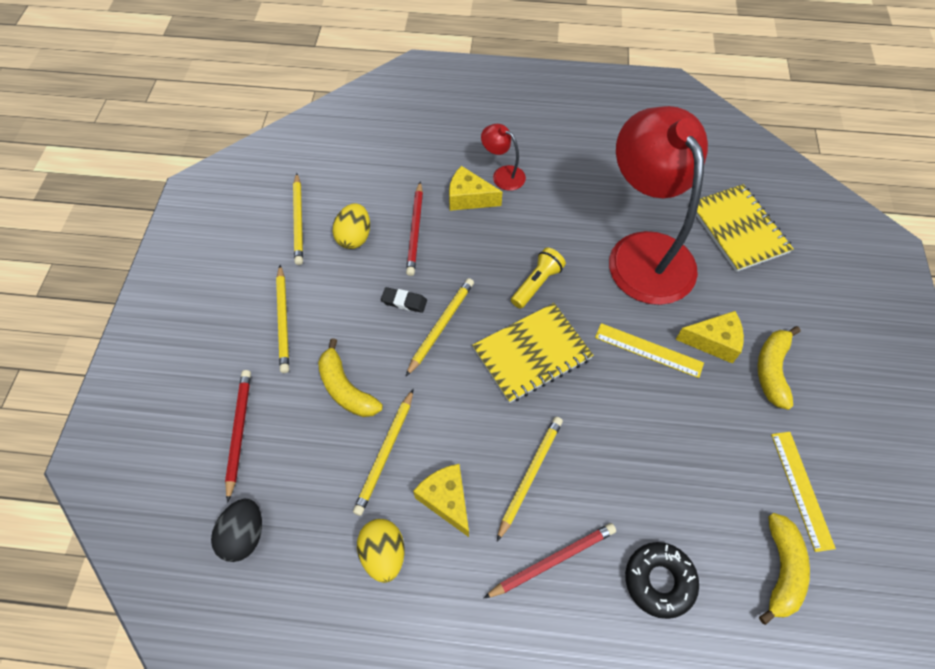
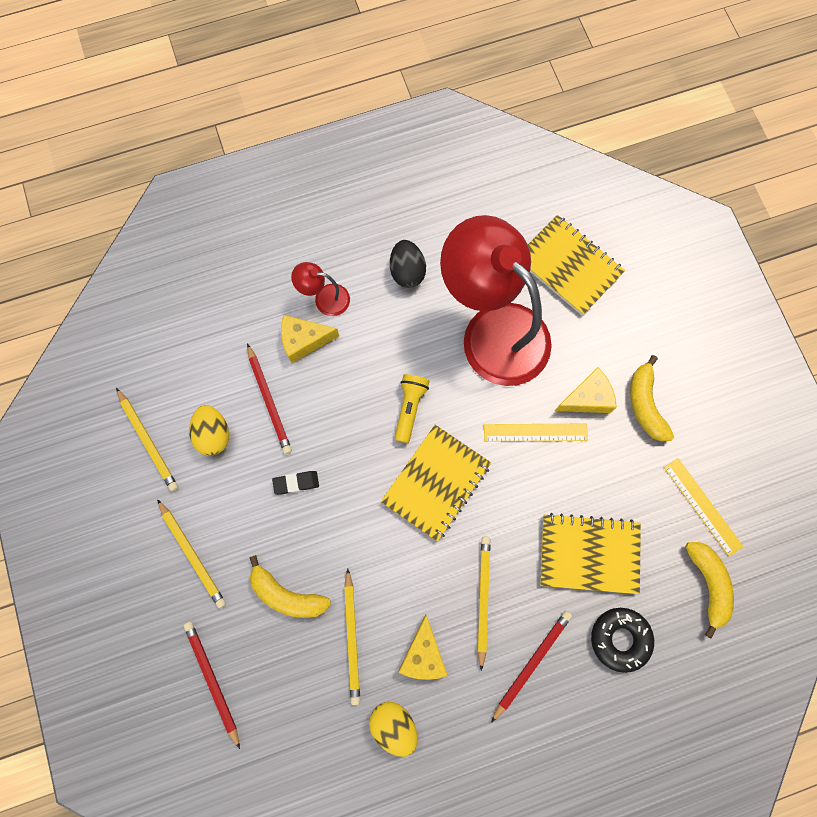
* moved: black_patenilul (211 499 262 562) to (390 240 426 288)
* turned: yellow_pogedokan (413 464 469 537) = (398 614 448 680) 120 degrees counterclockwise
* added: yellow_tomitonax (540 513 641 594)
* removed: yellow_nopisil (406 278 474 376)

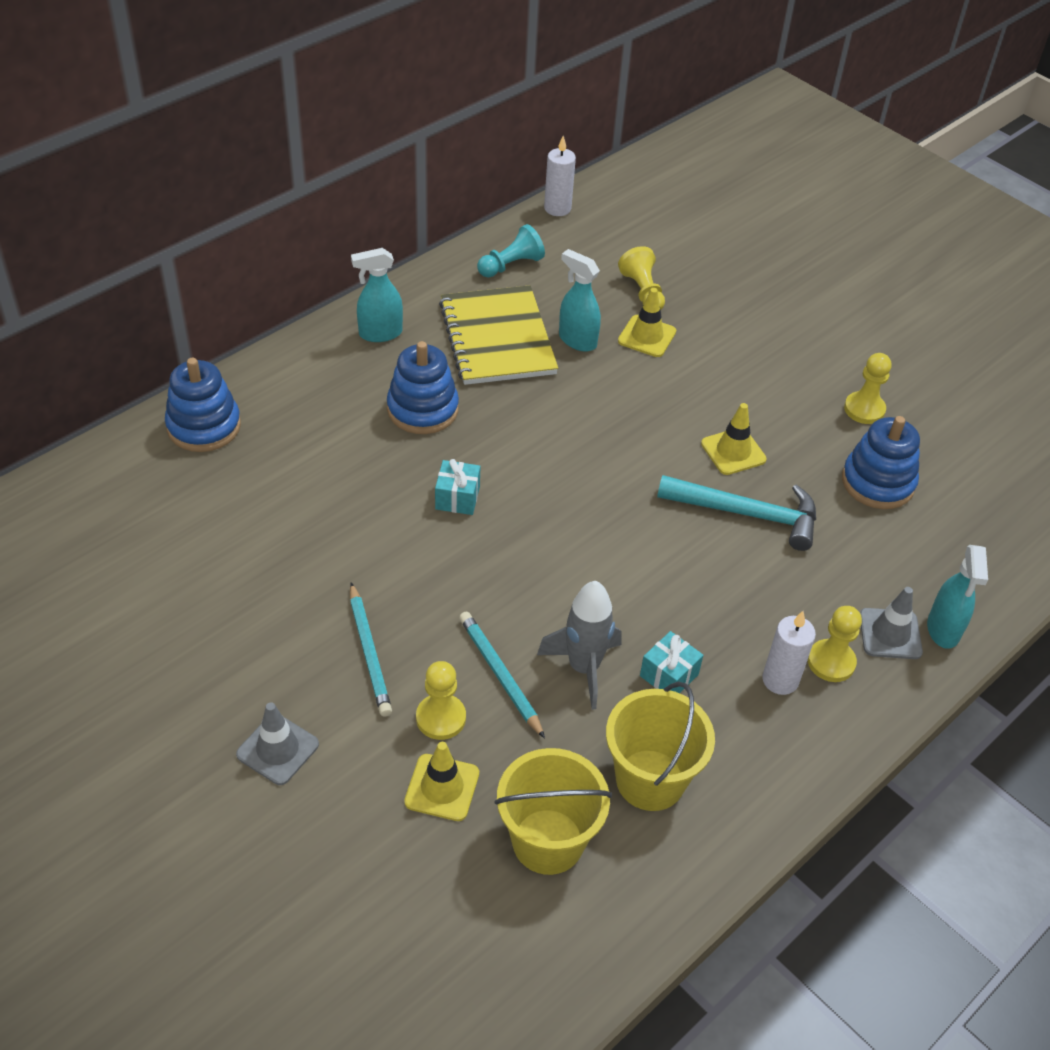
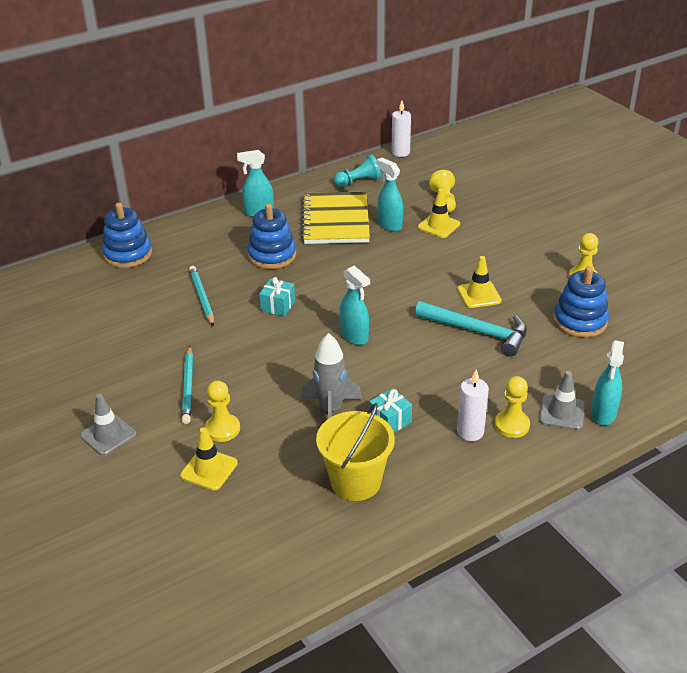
* moved: turquoise_nopisil (459 611 545 739) to (189 266 214 326)
* added: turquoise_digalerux (340 266 370 345)
* removed: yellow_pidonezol (494 748 612 875)

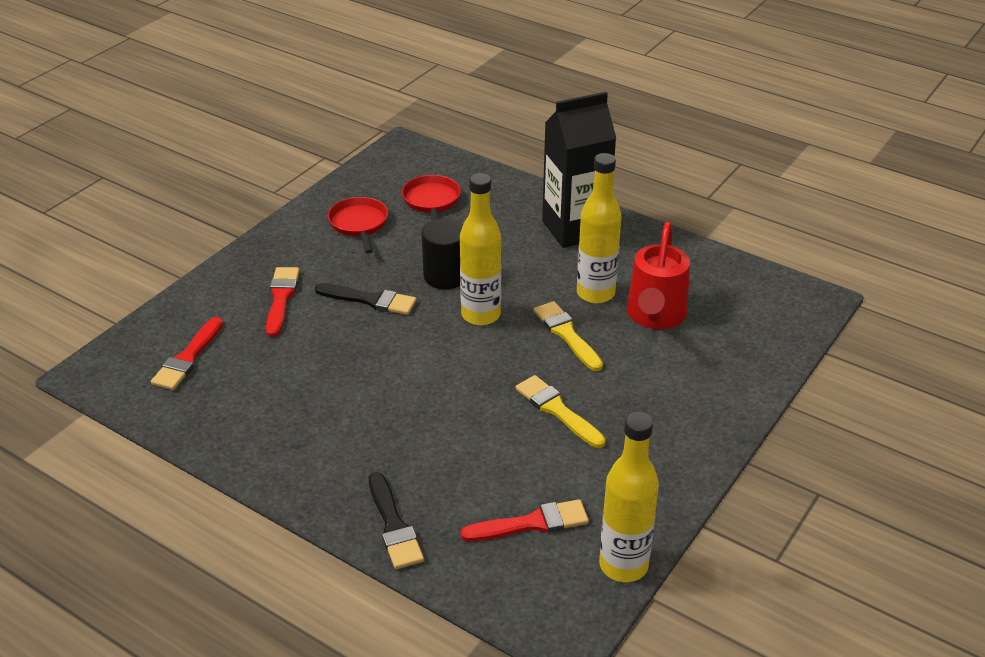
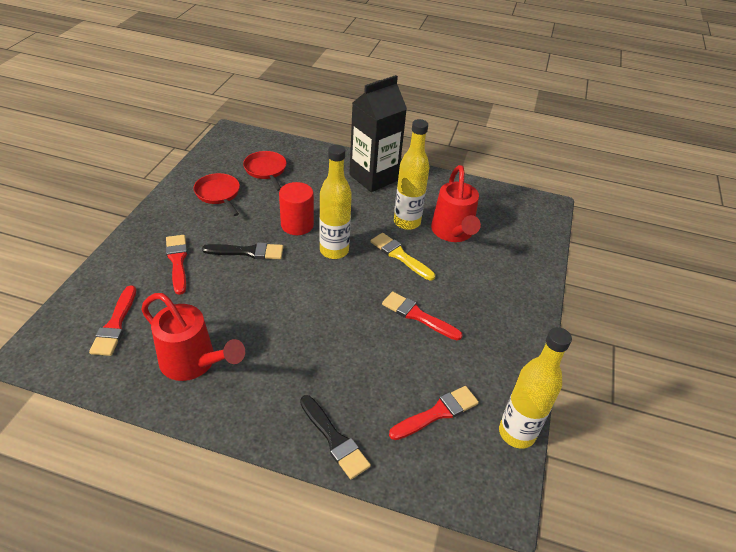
* added: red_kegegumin (141 293 245 381)
* recoloured: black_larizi (421 218 463 289) to red_larizi (279 182 314 235)
* recoloured: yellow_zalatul (516 375 606 448) to red_zalatul (382 291 463 340)

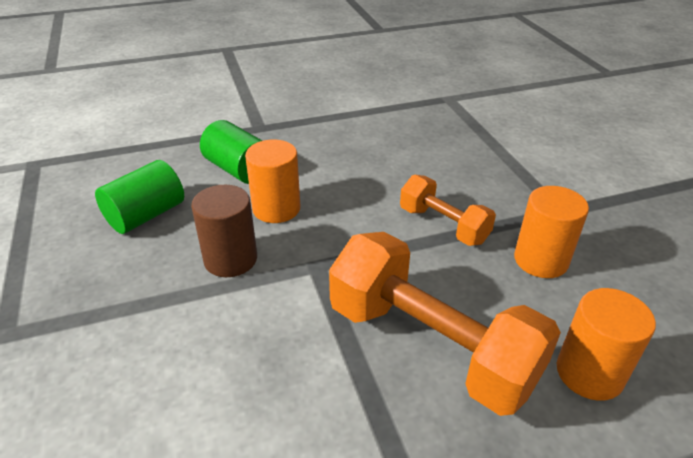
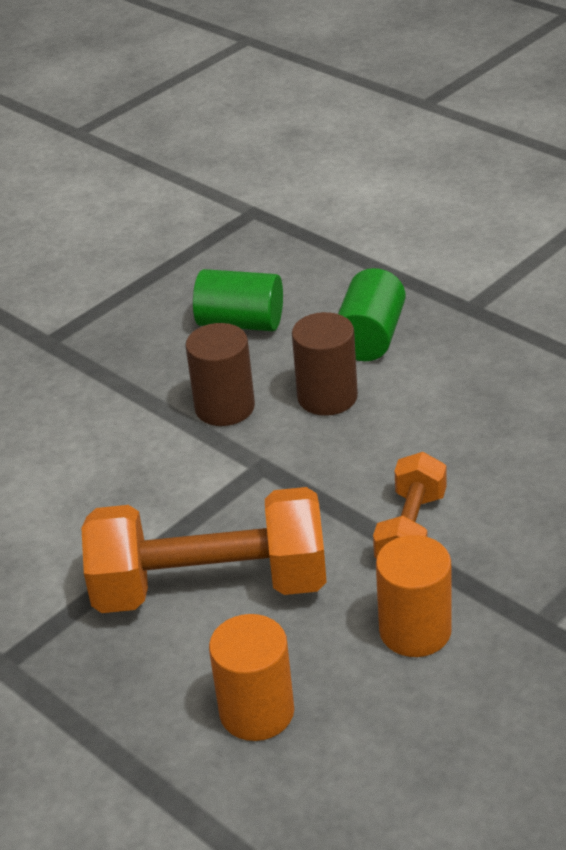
* turned: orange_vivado (329 232 561 416) = (81 487 327 613) 75 degrees clockwise
* recoloured: orange_larizi (245 140 300 223) to brown_larizi (292 312 358 416)

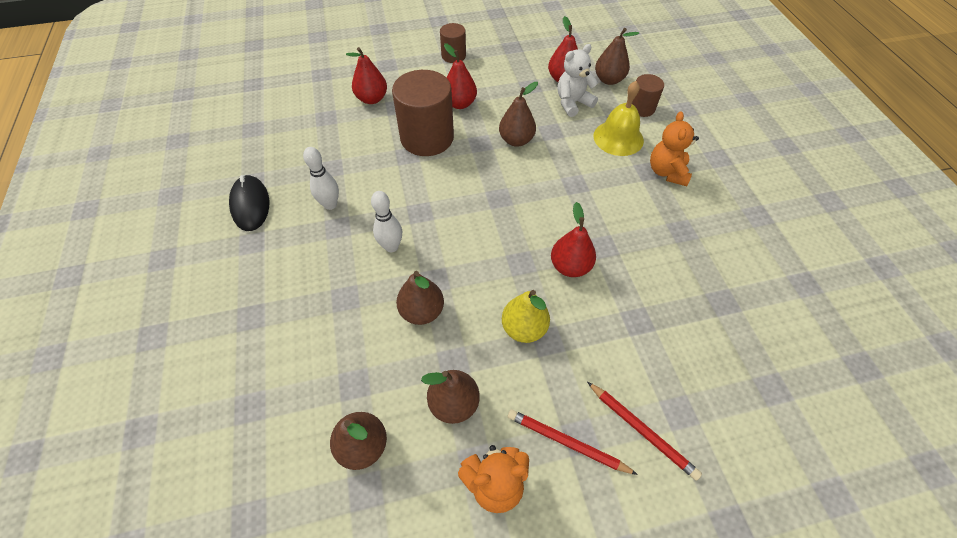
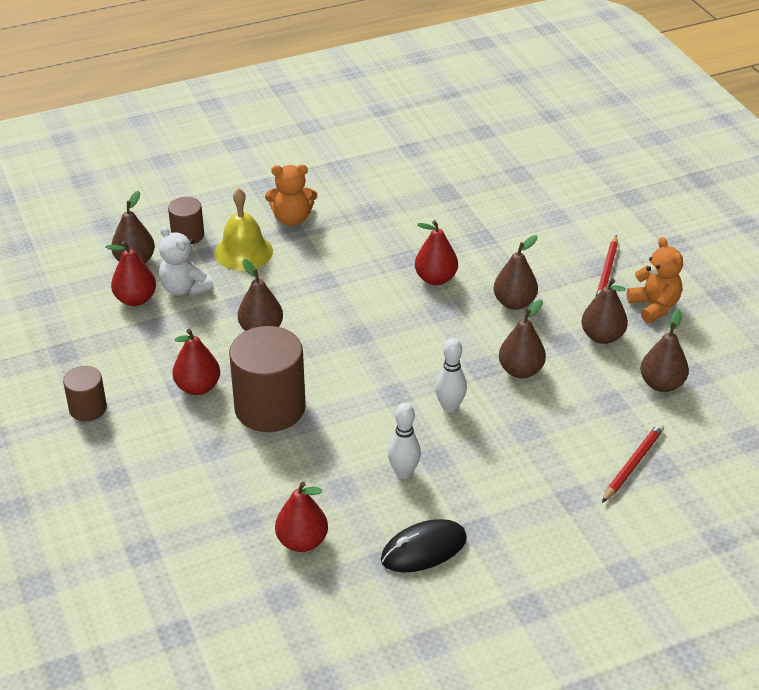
* moved: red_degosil (346 47 387 104) to (275 482 328 552)
* recoloured: yellow_degosil (502 290 550 343) to brown_degosil (493 235 538 310)
* moved: red_nopisil (587 382 702 481) to (602 423 664 503)

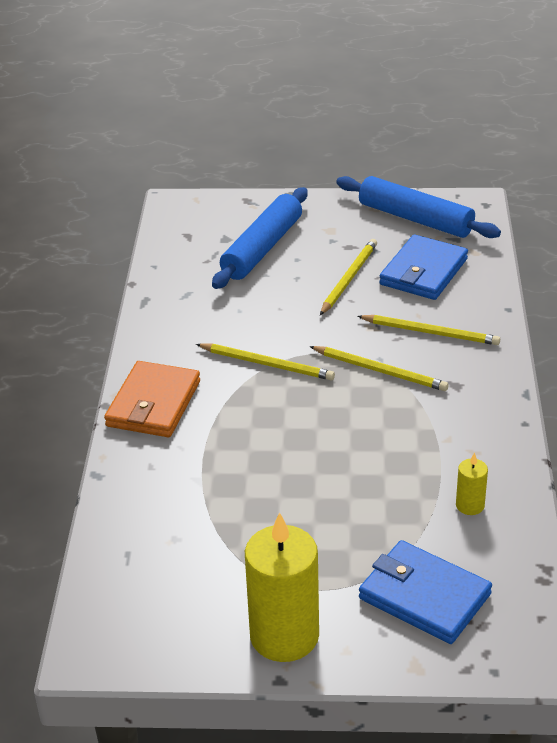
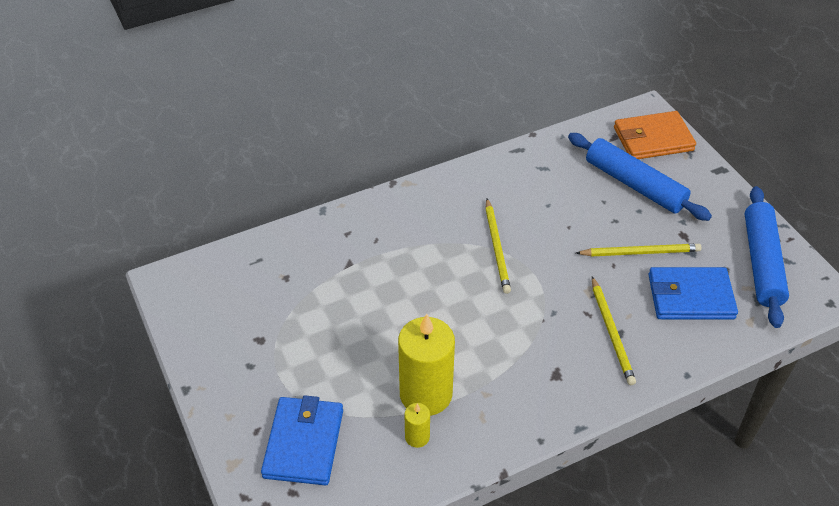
* moved: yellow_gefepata (245 512 319 662) to (398 314 455 416)
* turned: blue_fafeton (212 187 308 289) = (568 133 712 221) 45 degrees clockwise
* moved: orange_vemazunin (104 361 200 437) to (614 111 696 159)
* removed: yellow_nopisil (309 346 449 391)

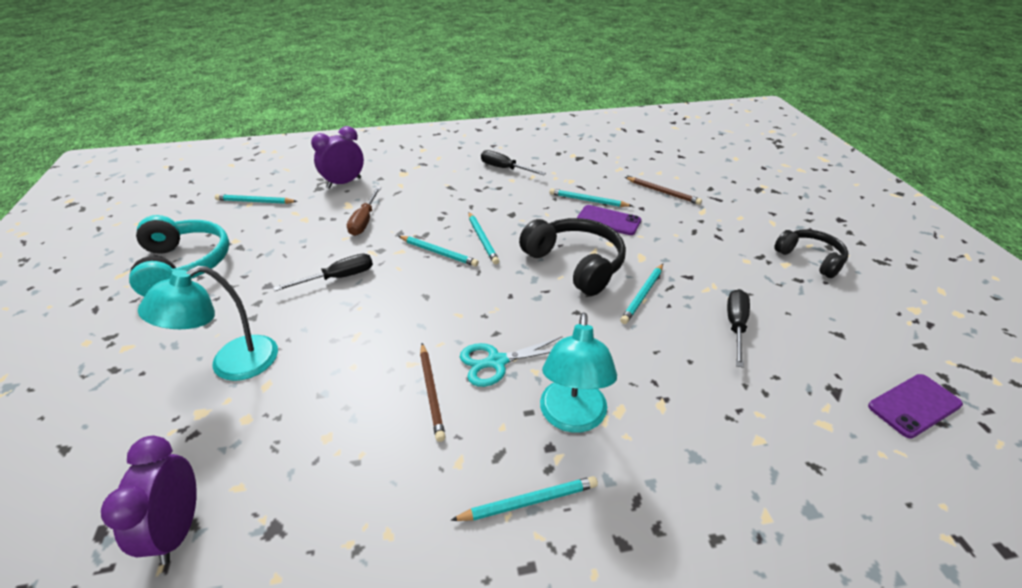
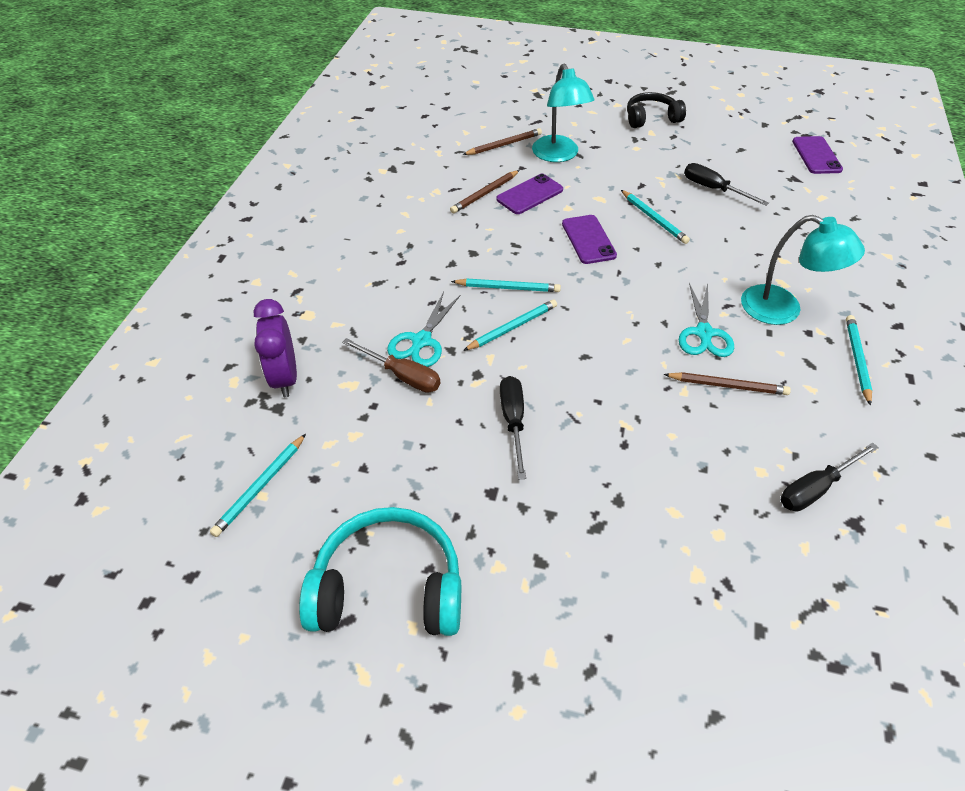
* added: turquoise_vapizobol (387 292 460 367)
* recoloured: turquoise_nopisil (550 188 632 207) to brown_nopisil (450 170 520 213)
* moved: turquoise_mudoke (138 266 278 381) to (532 64 595 162)
* replaced: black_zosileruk (519 218 626 296) to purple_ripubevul (562 215 617 264)
* moved: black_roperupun (481 150 546 175) to (781 443 879 511)
* removed: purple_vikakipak (101 436 197 565)

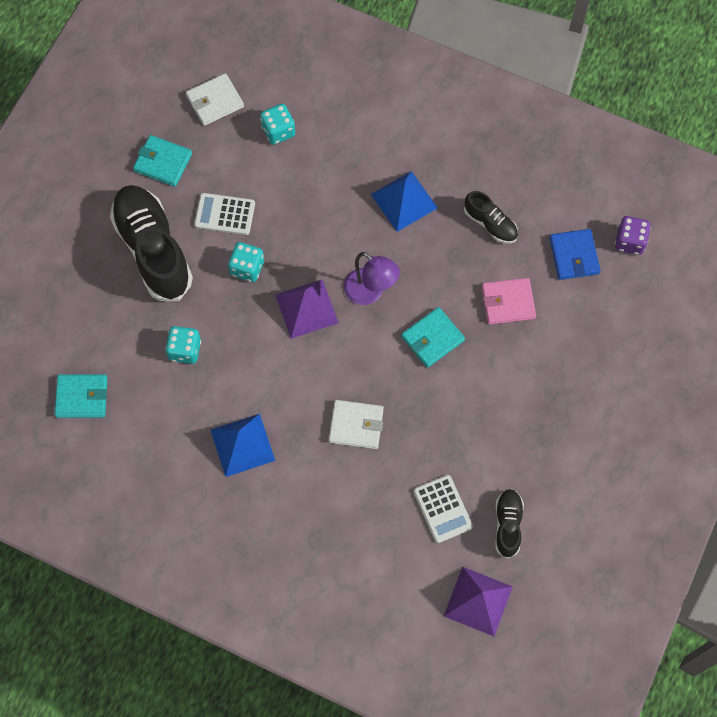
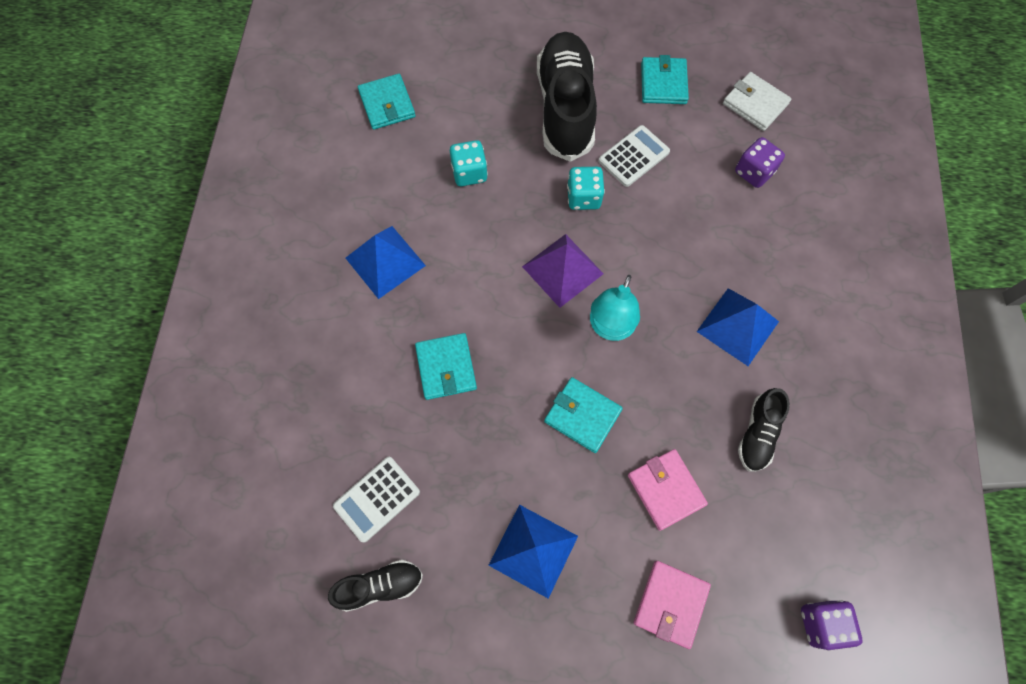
* recoloured: white_vemazunin (329 400 384 449) to turquoise_vemazunin (415 333 477 400)
* added: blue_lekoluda (488 505 578 599)
* turned: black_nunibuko (110 185 193 301) = (537 32 597 162) 45 degrees counterclockwise
* recoloured: purple_mudoke (344 252 400 305) to turquoise_mudoke (590 275 640 341)
* turned: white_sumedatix (194 193 255 235) = (599 125 670 187) 60 degrees clockwise
* added: pink_vemazunin (634 561 711 649)
* recoloured: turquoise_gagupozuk (260 104 295 145) to purple_gagupozuk (735 137 785 188)
* removed: purple_lekoluda (444 567 513 636)
* removed: blue_vemazunin (549 229 601 280)

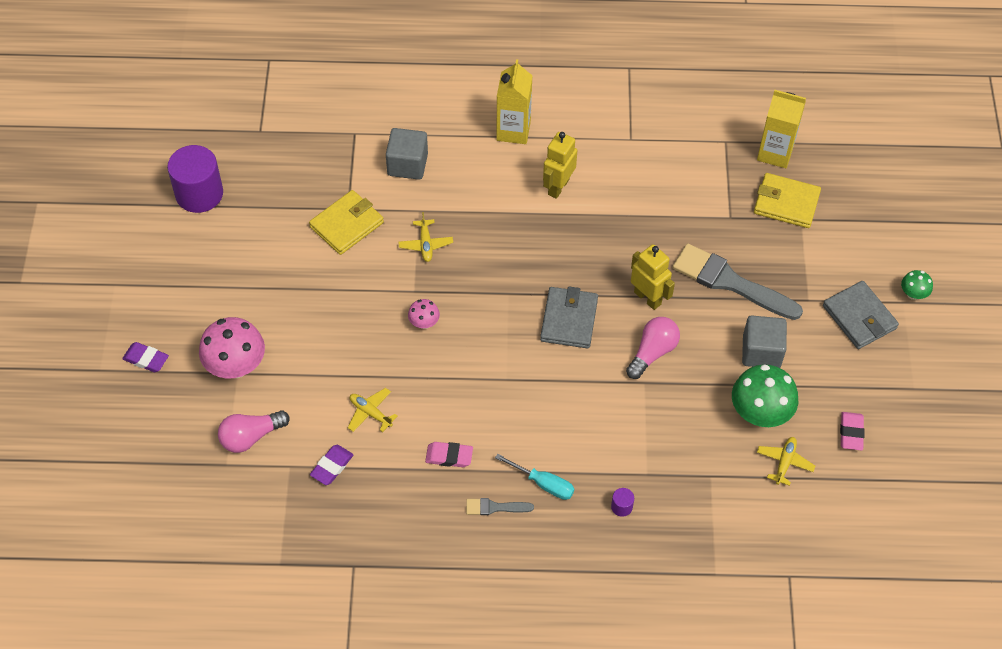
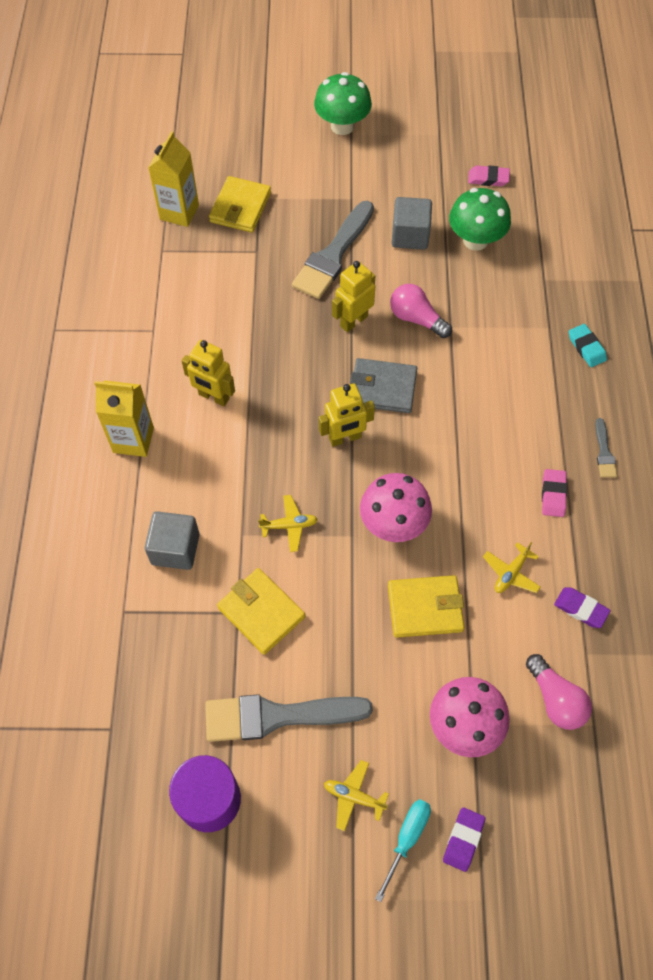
* added: grey_zalatul (205 694 373 742)
* resized: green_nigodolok (901 270 933 300) = (314 72 372 135) x2.02
* added: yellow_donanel (319 384 375 447)
* moved: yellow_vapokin (757 437 815 486) to (324 760 389 831)
* resized: pink_nigodolok (408 299 440 329) = (360 473 432 542) x2.02
* moved: turquoise_roperupun (495 454 574 500) to (375 799 431 902)
* added: yellow_vemazunin (388 575 465 638)
* replaced: purple_larizi (611 488 634 517) to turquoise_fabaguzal (569 324 607 367)
* removed: grey_vemazunin (823 281 899 349)

